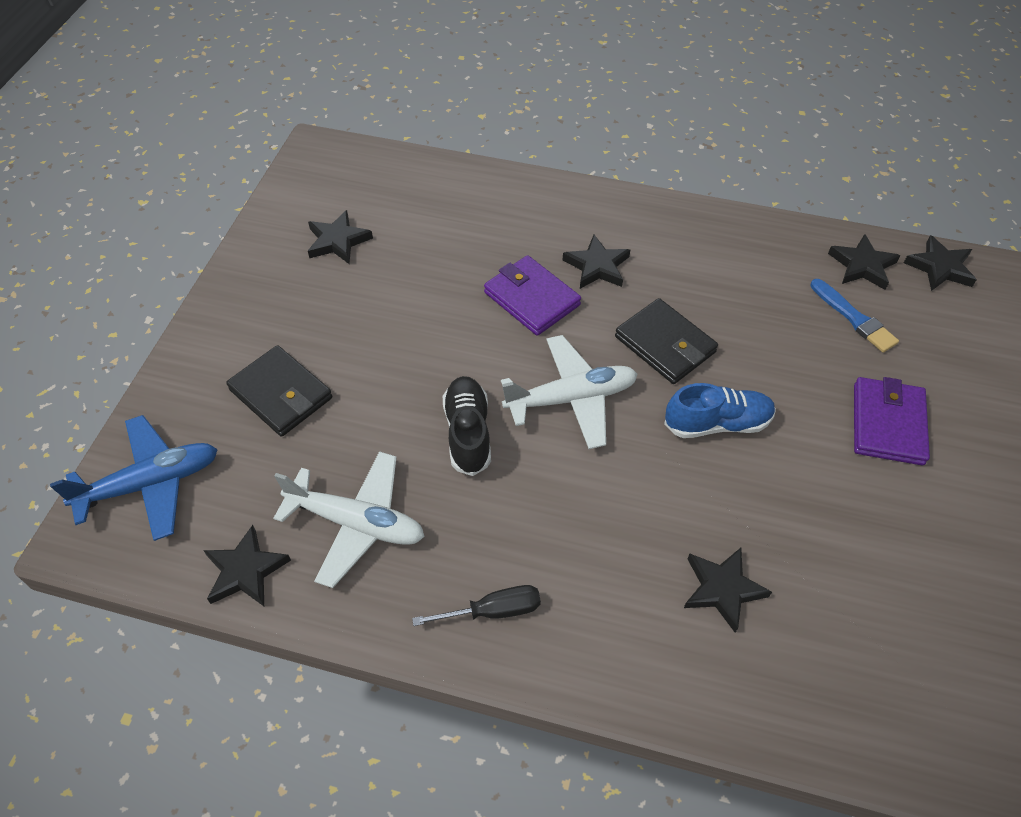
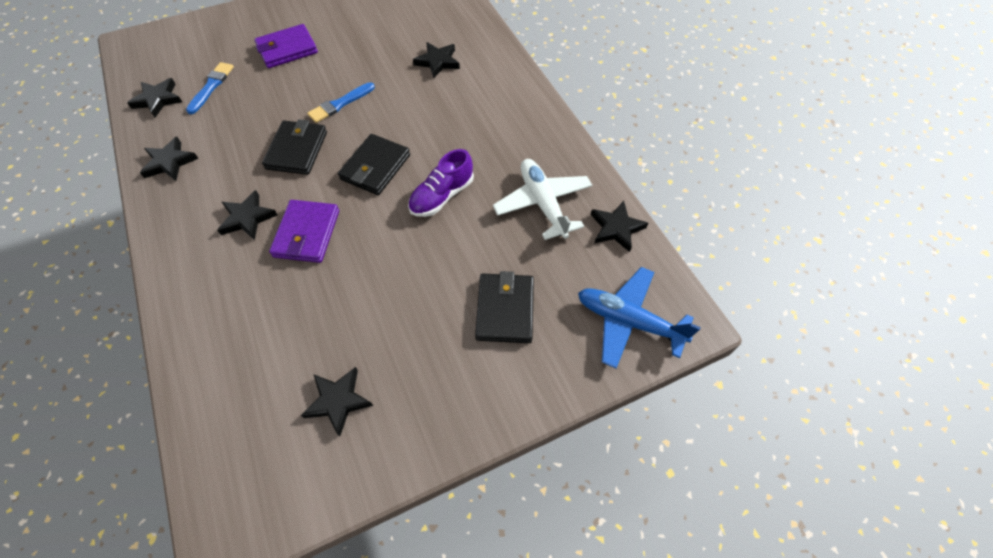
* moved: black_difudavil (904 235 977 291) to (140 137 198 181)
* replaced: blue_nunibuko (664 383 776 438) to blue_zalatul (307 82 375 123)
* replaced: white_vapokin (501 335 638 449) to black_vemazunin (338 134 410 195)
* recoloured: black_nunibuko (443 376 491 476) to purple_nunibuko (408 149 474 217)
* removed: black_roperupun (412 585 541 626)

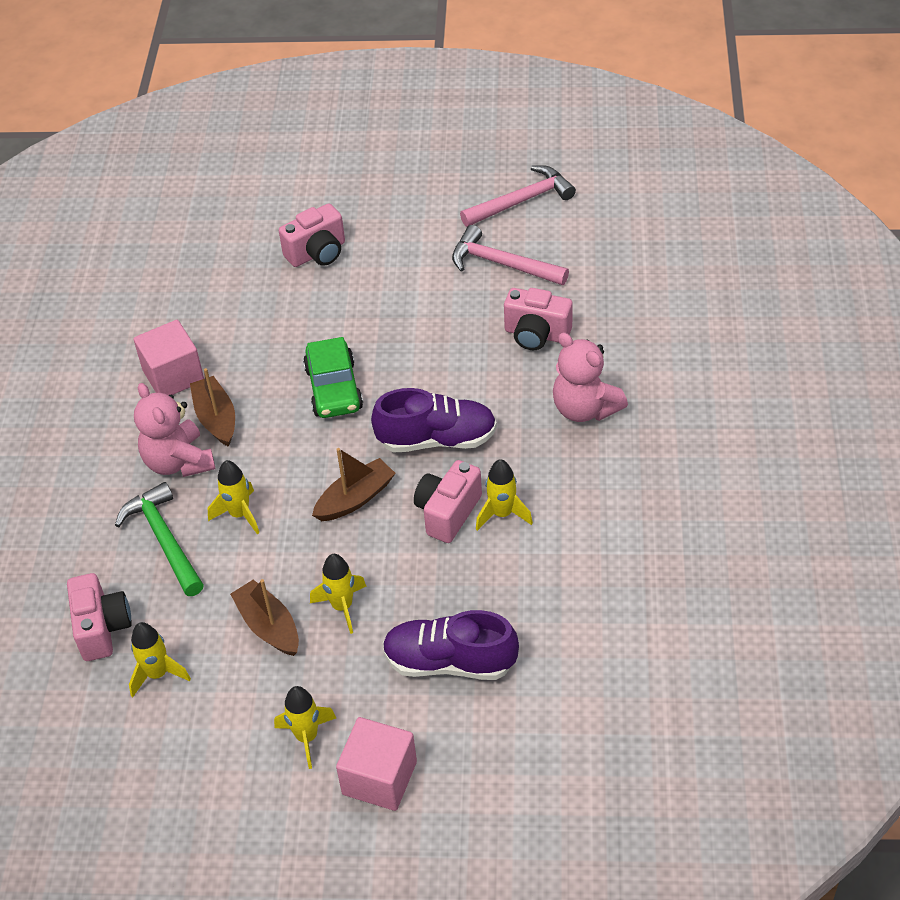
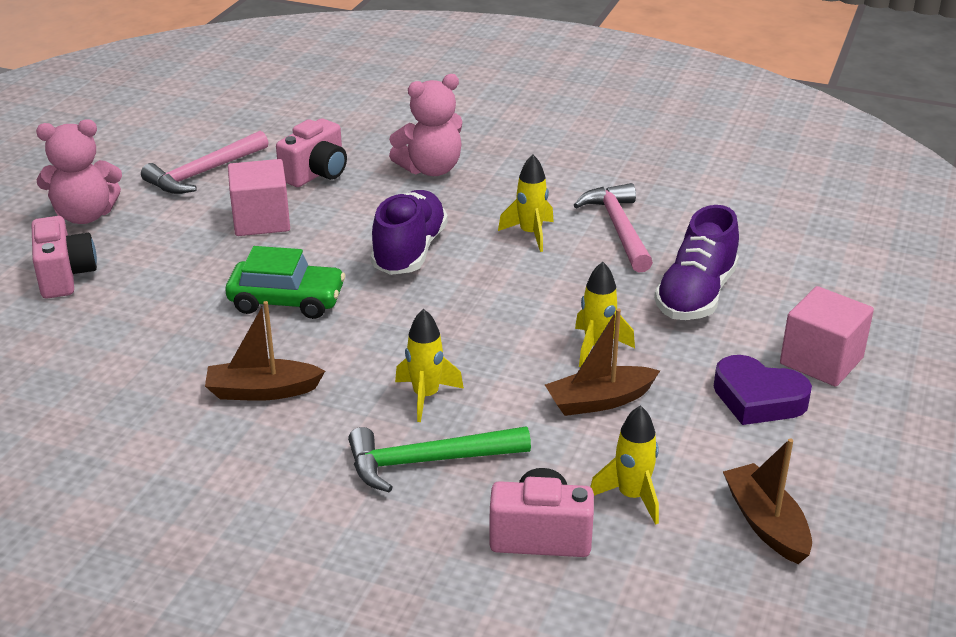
* moved: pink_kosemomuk (134 383 215 477) to (36 119 122 224)
* moved: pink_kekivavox (133 320 204 396) to (228 159 290 236)
* moved: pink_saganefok (460 165 576 227) to (574 183 653 273)
* replaced: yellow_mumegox (274 686 336 769) to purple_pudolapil (714 355 812 425)
* moved: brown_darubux (312 448 396 521) to (723 438 812 564)
* removed: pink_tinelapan (414 460 482 543)

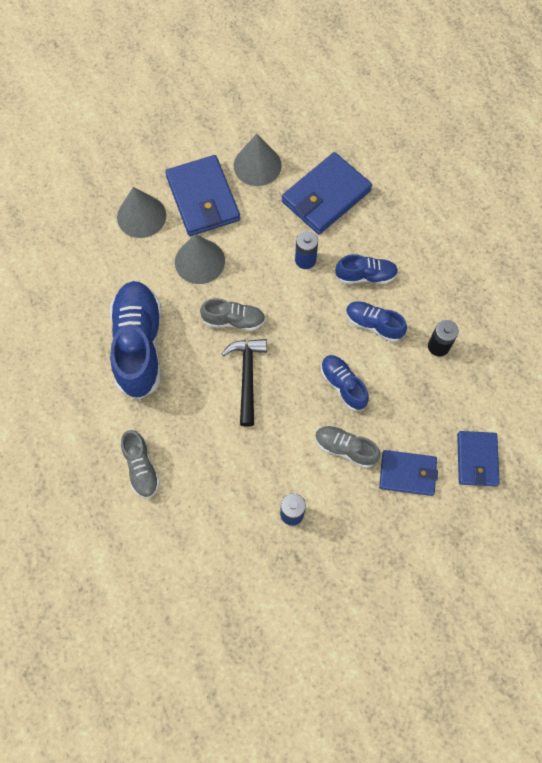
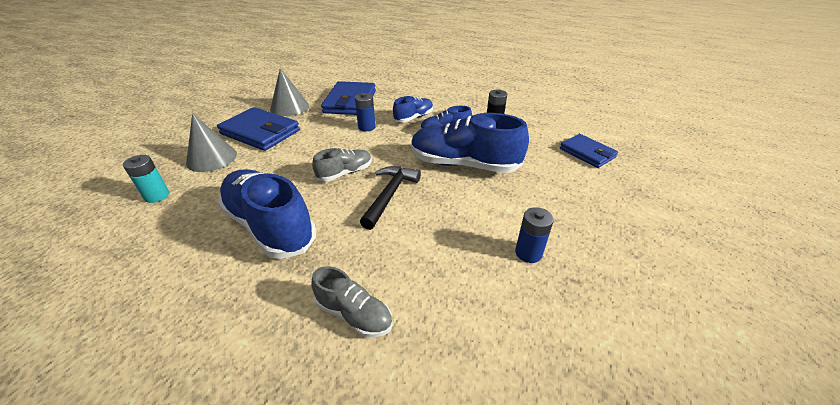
* added: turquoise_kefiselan (123 155 169 203)
* turned: black_saganefok (222 339 267 427) = (360 166 421 230) 60 degrees clockwise
* resized: blue_nunibuko (321 355 369 411) = (411 113 529 173) x1.91
* removed: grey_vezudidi (175 234 225 284)
* removed: grey_nunibuko (315 425 380 468)
* removed: blue_vemazunin (379 450 438 496)

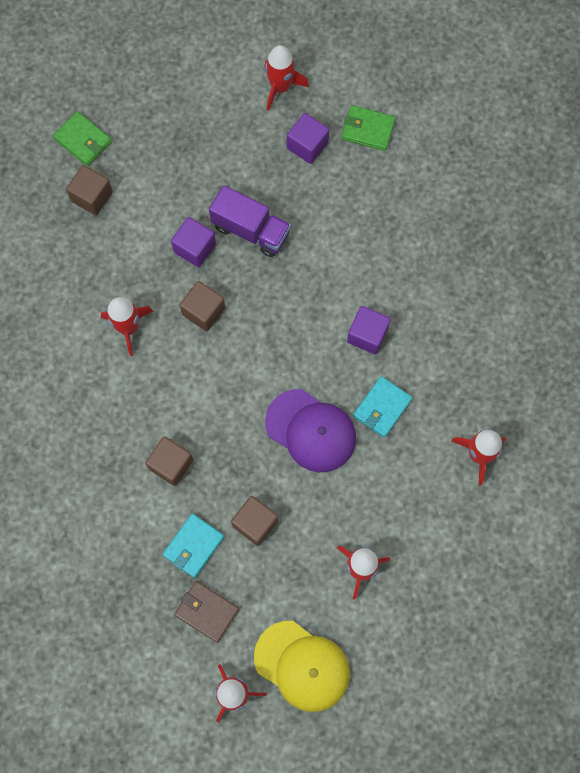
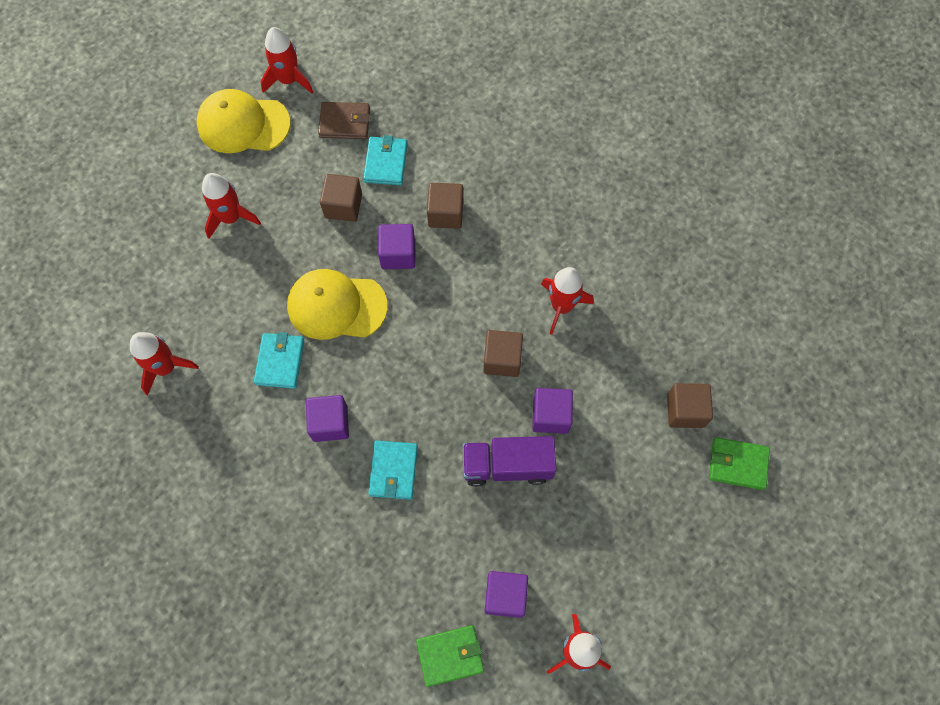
* recoloured: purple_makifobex (265 389 356 472) to yellow_makifobex (287 269 388 340)
* added: turquoise_vemazunin (368 441 418 500)
* added: purple_kekivavox (378 224 415 269)

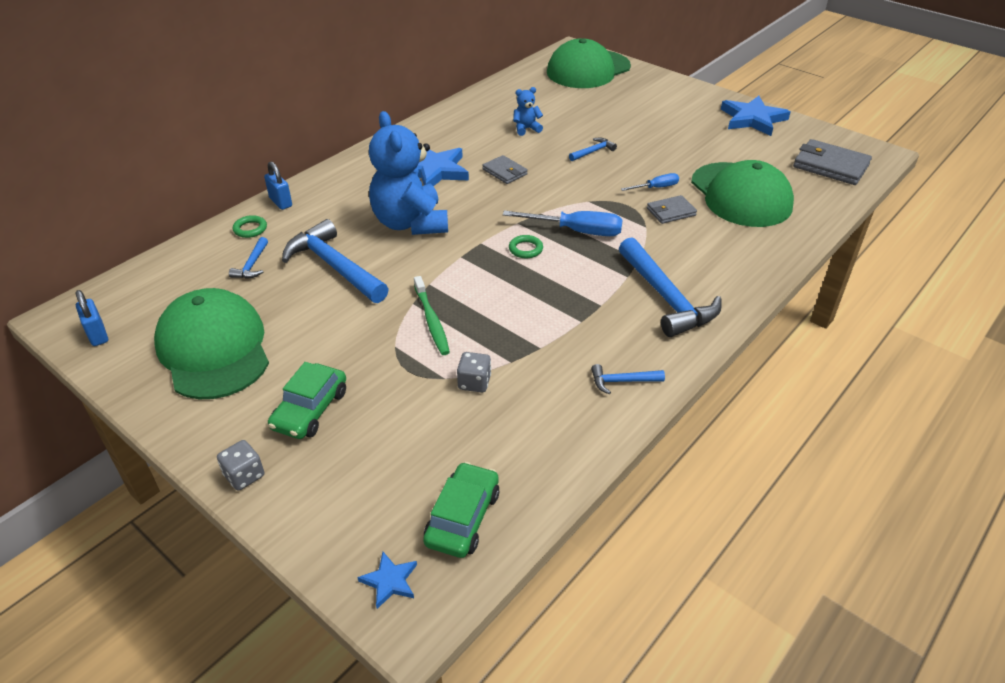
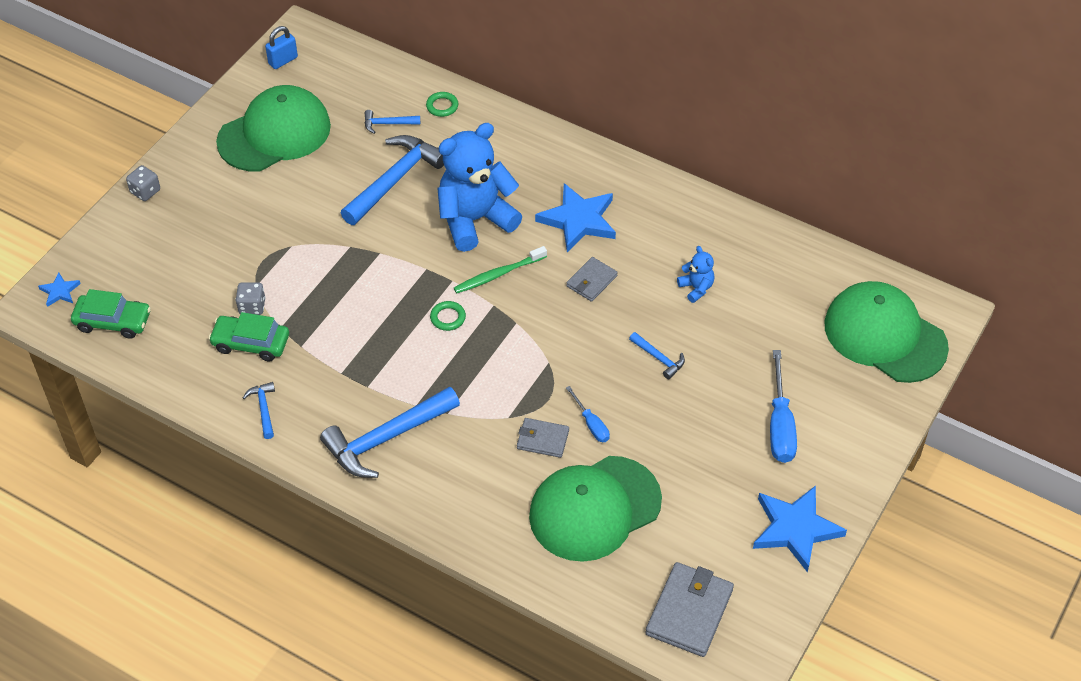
* moved: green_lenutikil (268 362 346 439) to (208 312 289 361)
* moved: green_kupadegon (414 276 450 355) to (454 246 547 293)
* turned: grey_vemazunin (647 195 697 224) = (517 418 569 458) 45 degrees counterclockwise
* moved: blue_roperupun (503 211 623 236) to (770 350 797 463)
* removed: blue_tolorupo (264 161 292 210)

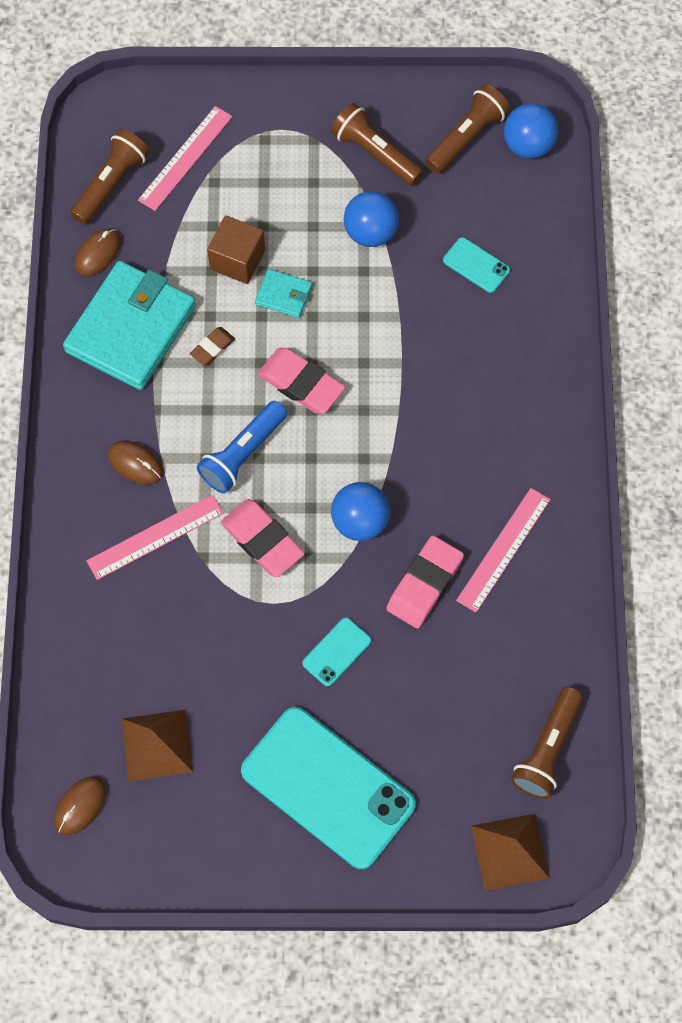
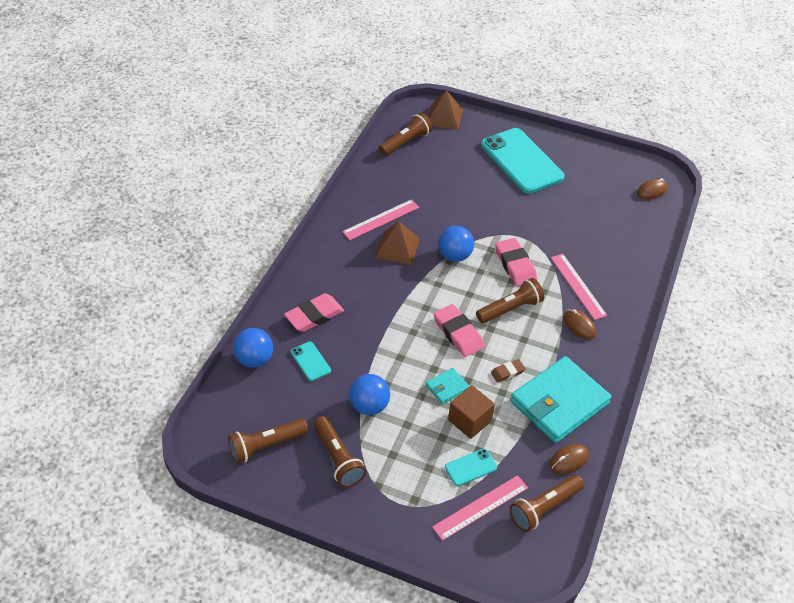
* moved: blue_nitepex (504 103 558 159) to (233 328 273 368)
* moved: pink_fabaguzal (386 536 464 629) to (284 293 344 332)
* moved: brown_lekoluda (122 709 193 781) to (375 221 420 265)
* turned: turquoise_vemazunin (255 269 312 318) = (426 368 469 404) 75 degrees counterclockwise
* moved: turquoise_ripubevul (302 617 371 686) to (445 448 497 486)
* recoloured: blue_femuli (197 401 287 494) to brown_femuli (476 278 544 323)
* turned: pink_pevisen (86 495 224 580) = (551 254 607 320) 75 degrees clockwise

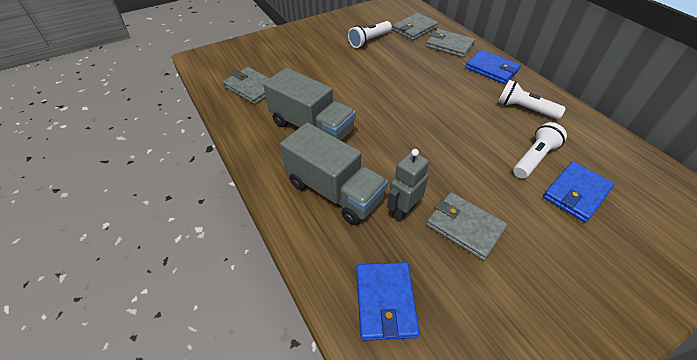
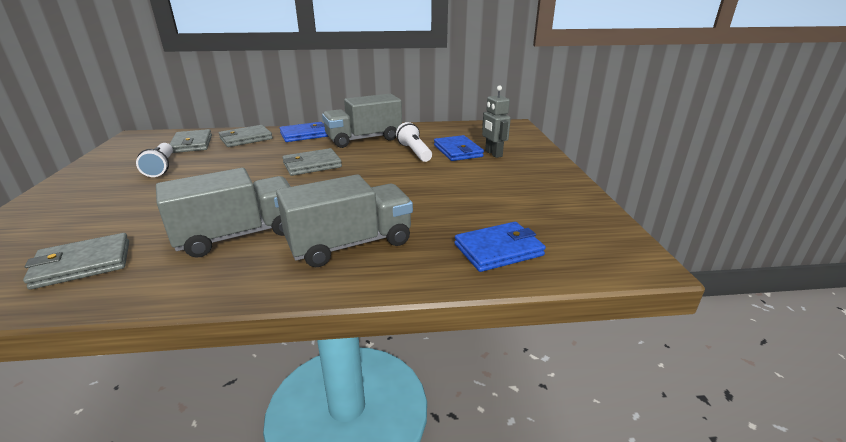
* moved: grey_vemazunin (426 192 508 261) to (282 148 342 176)
* replaced: white_femuli (498 80 566 119) to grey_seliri (322 94 402 148)
* turned: blue_vemazunin (356 262 420 341) = (454 222 546 272) 45 degrees counterclockwise
* moved: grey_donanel (387 149 429 222) to (482 86 511 158)

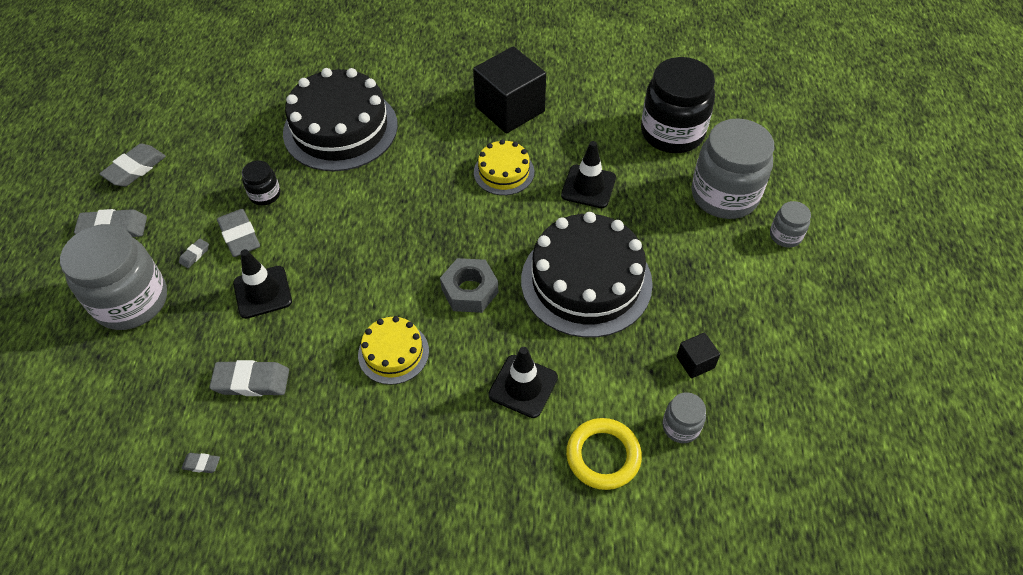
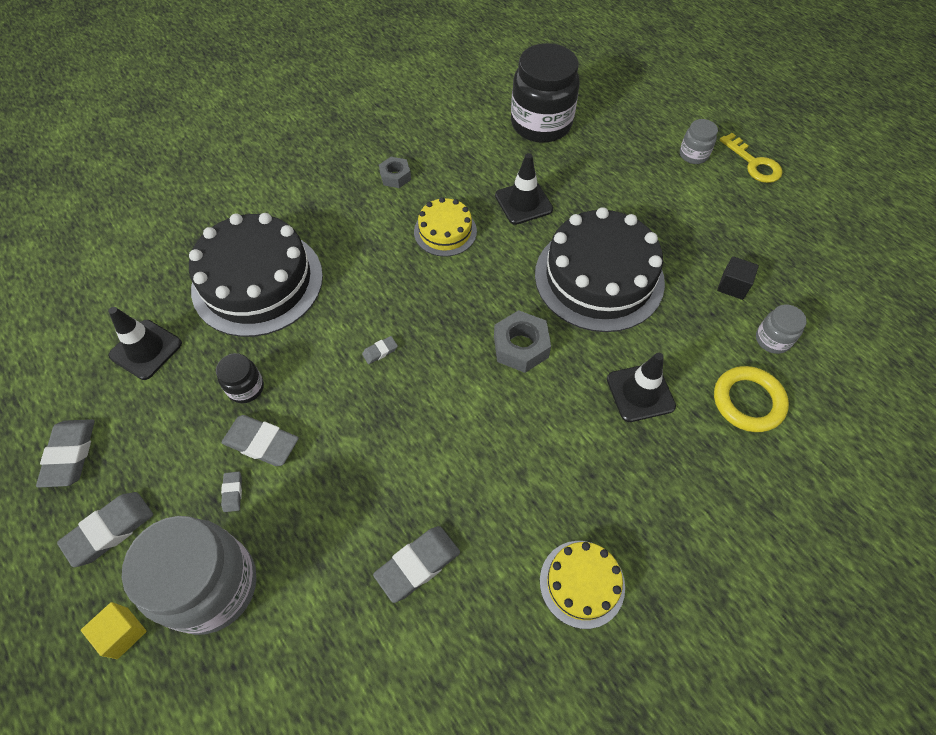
* added: yellow_kekivavox (81 602 147 659)
* moved: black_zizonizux (233 249 292 319) to (108 307 182 380)
* moved: grey_fabaguzal (181 453 220 473) to (362 336 398 364)
* replaced: black_kekivavox (473 46 546 133) to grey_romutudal (379 157 411 188)
* moved: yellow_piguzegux (358 316 429 385) to (540 541 625 629)
* added: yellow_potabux (719 133 783 183)
* removed: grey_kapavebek (692 118 774 219)

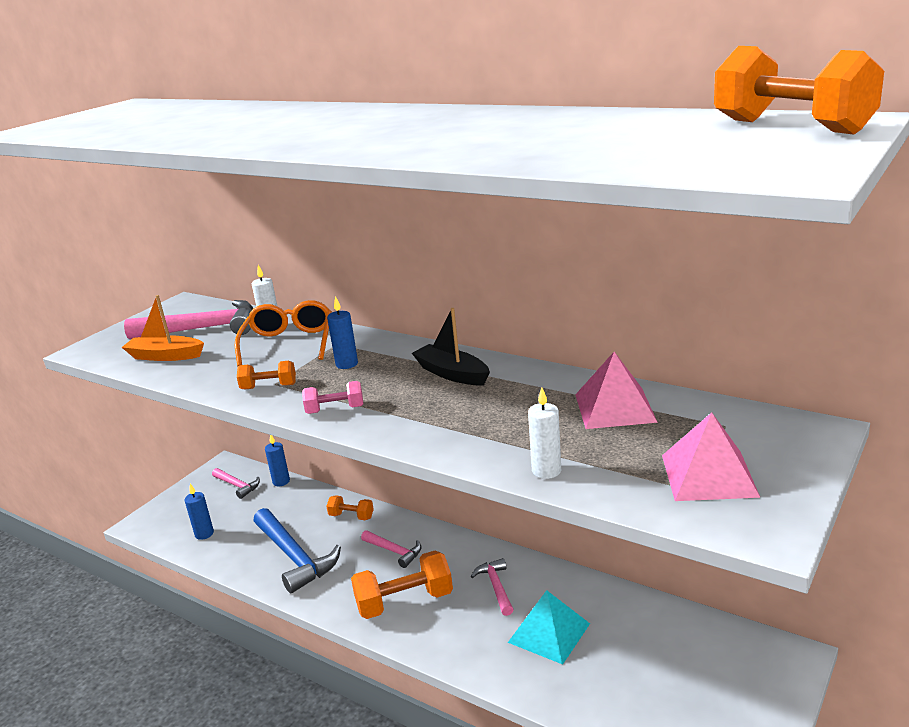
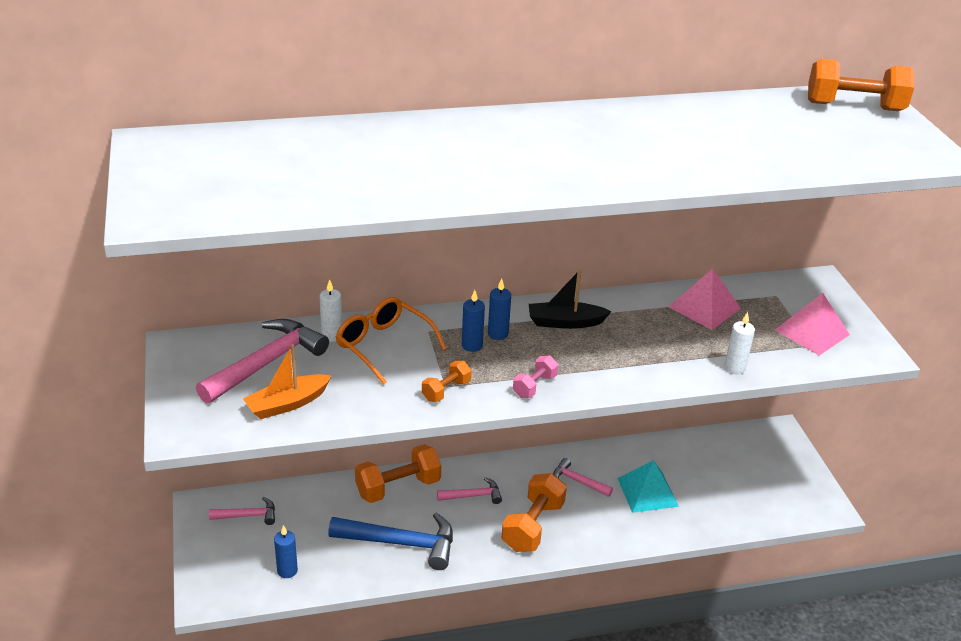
* resized: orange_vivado (327 495 374 520) = (355 444 441 503) x1.87
* moved: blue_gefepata (265 435 290 486) to (488 279 511 340)

